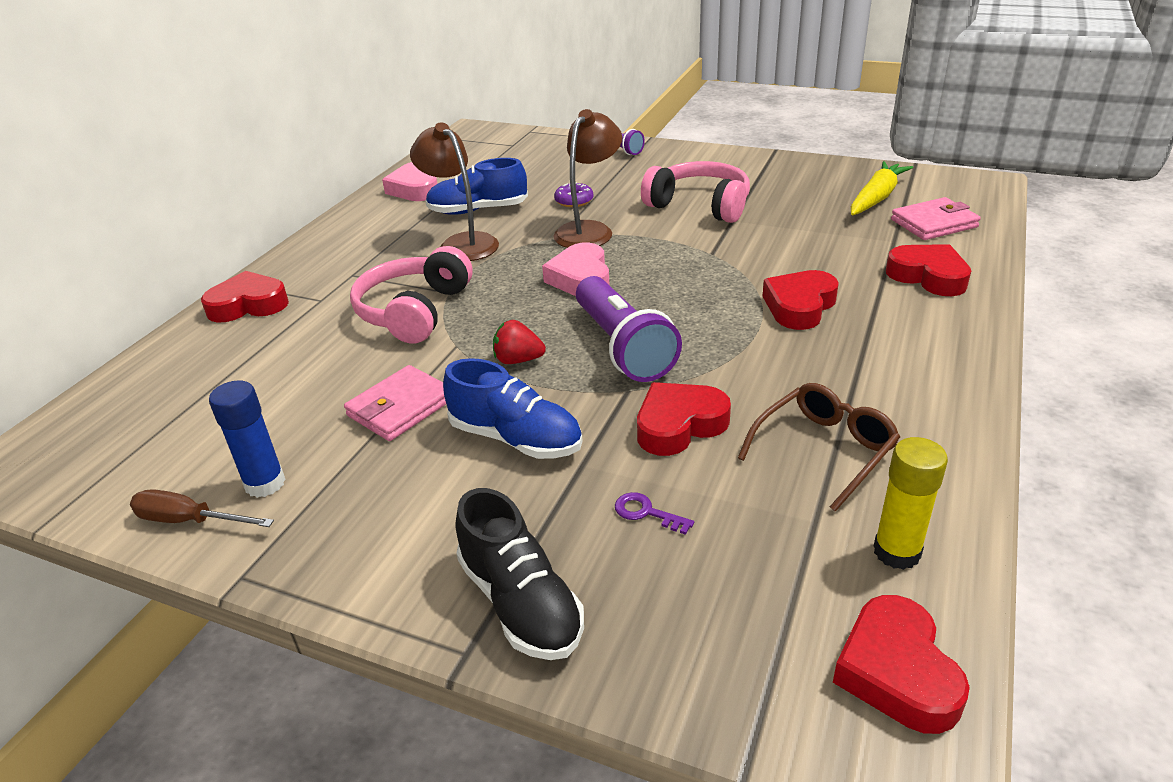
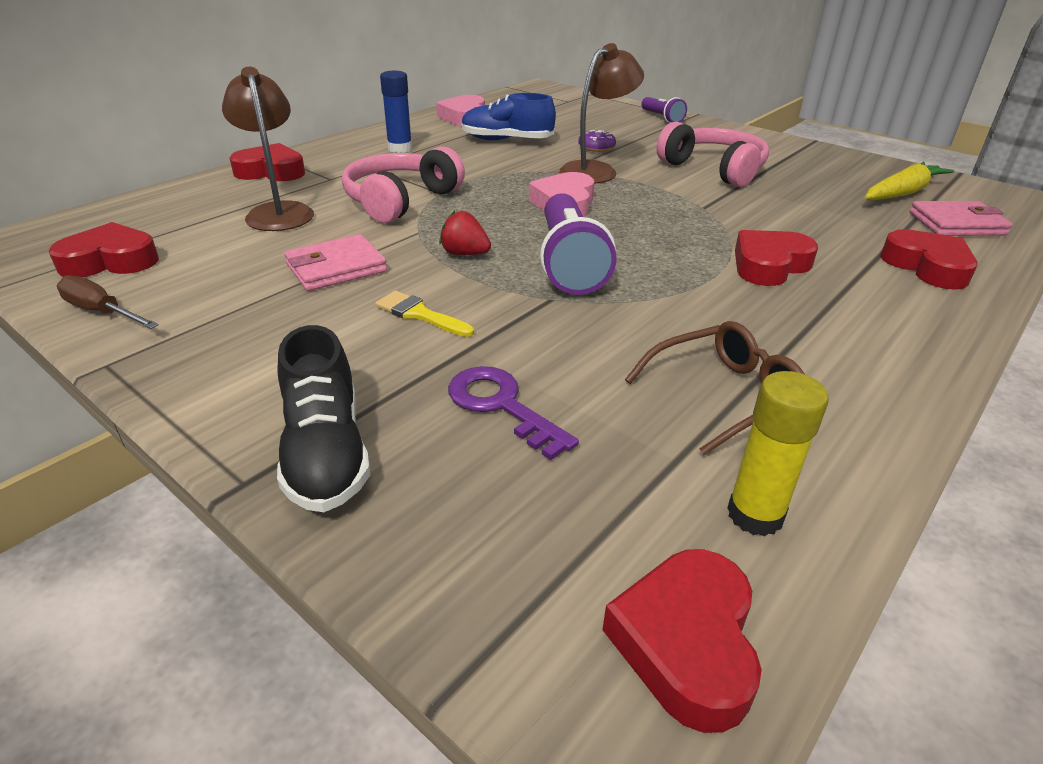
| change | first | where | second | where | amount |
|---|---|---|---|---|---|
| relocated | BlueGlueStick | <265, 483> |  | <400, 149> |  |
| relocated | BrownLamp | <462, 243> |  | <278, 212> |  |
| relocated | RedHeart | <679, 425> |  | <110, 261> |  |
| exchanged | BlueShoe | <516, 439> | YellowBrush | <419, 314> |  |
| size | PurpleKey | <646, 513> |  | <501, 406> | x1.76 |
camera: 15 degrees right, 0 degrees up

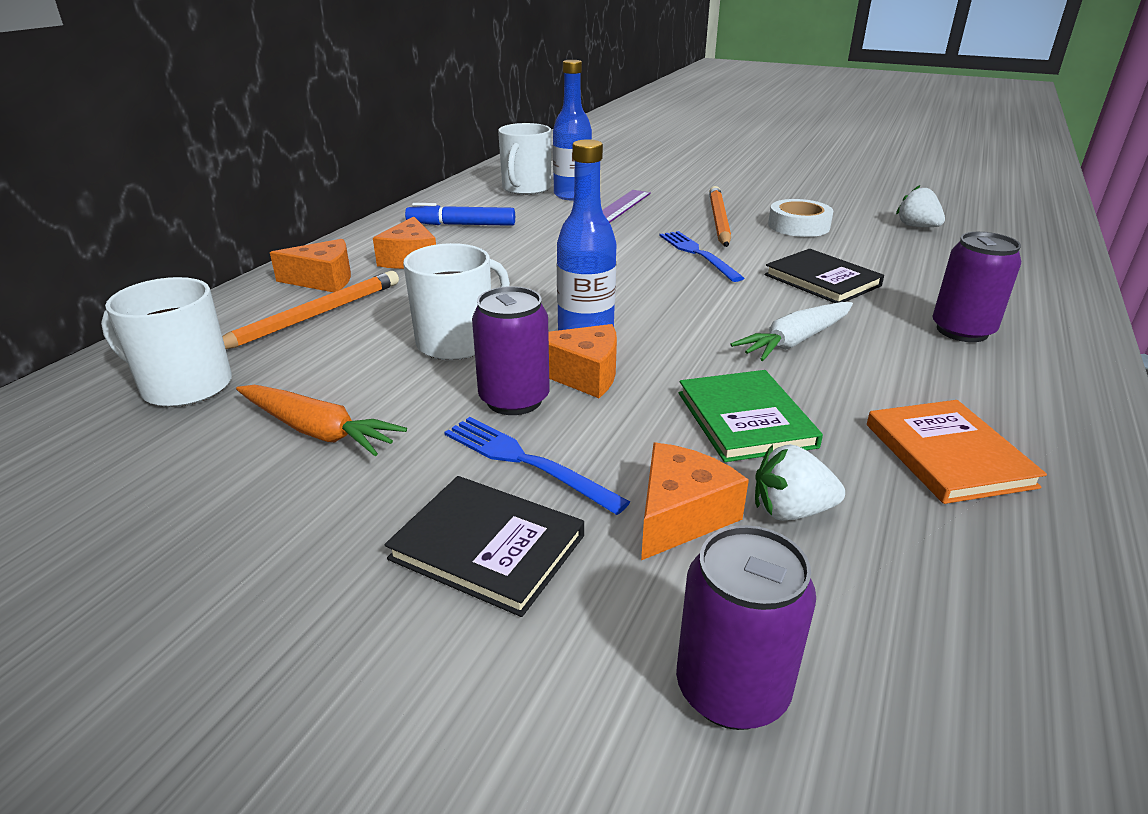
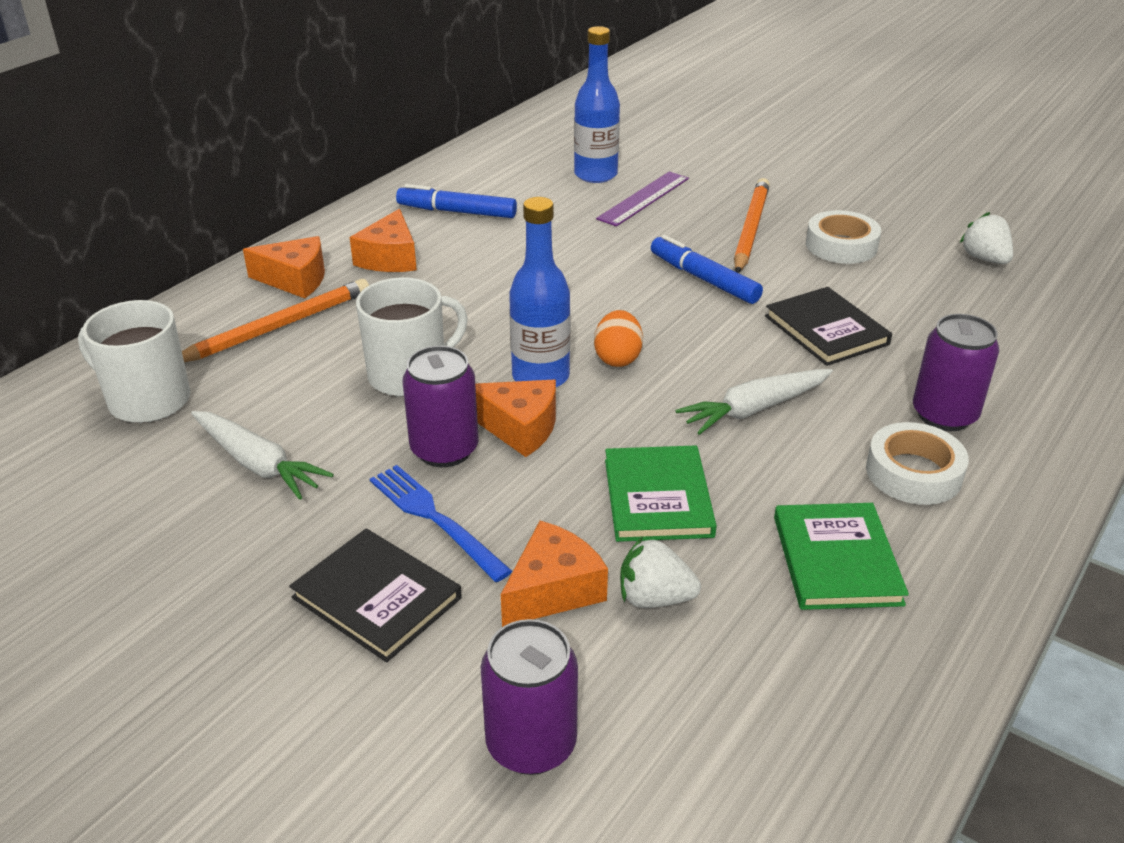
| change | first | where | second | where | amount |
|---|---|---|---|---|---|
| missing | WhiteMug | <526, 188> |  |  |  |
| appeared |  |  | OrangeEgg | <617, 358> |  |
| appeared |  |  | WhiteTape | <913, 473> |  |
| exchanged | BlueFork | <698, 254> | BlueMarker | <704, 279> |  |
| colour | OrangeCarrot | <318, 431> | WhiteCarrot | <258, 464> |  |
| colour | OrangeBook | <947, 455> | GreenBook | <836, 560> |  |
camera: 10 degrees right, 5 degrees up

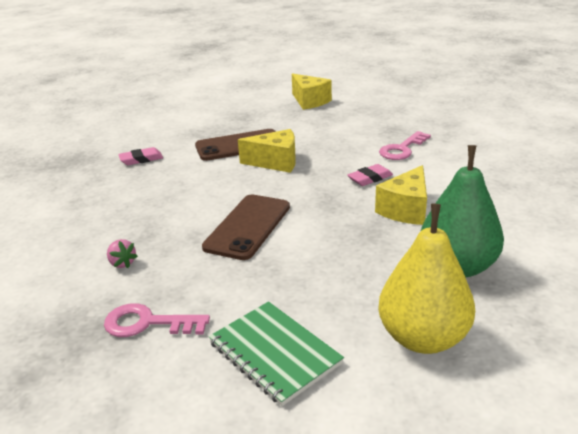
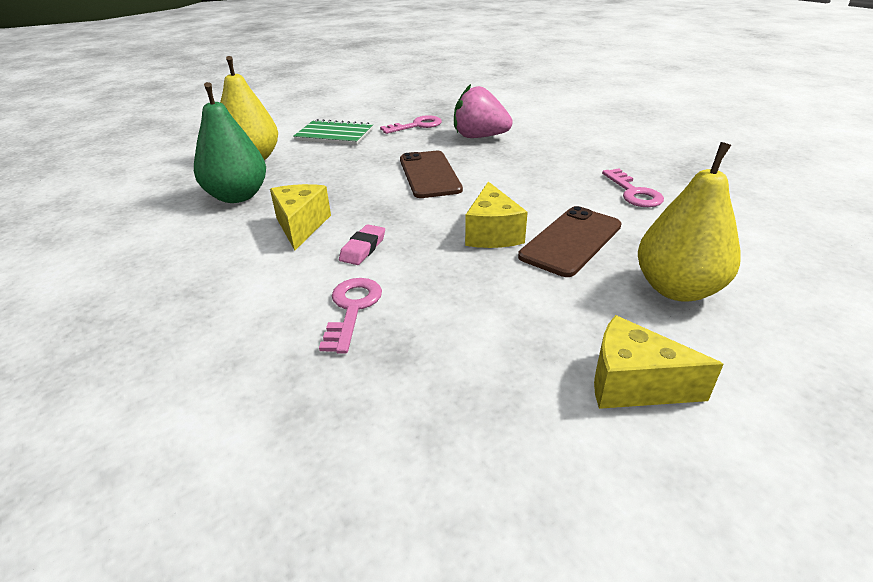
| change | first | where | second | where | amount |
|---|---|---|---|---|---|
| appeared |  |  | YellowPear | <677, 289> |  |
| exchanged | PinkEraser | <141, 159> | PinkKey | <633, 192> |  |
| spun | YellowCheese | <275, 162> |  | <492, 234> | 60 degrees counterclockwise |
| size | PinkStrawberry | <122, 263> |  | <479, 137> | x2.36 |
camera: 145 degrees right, 5 degrees up

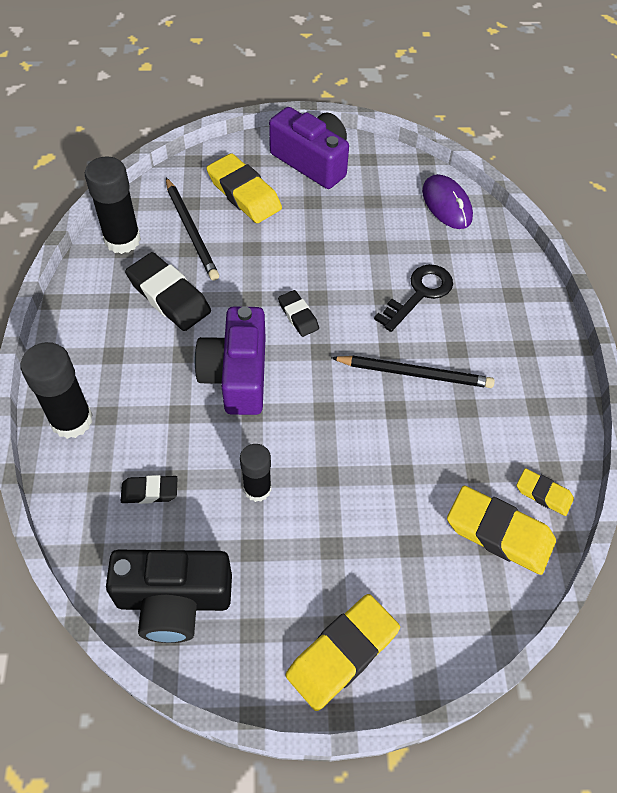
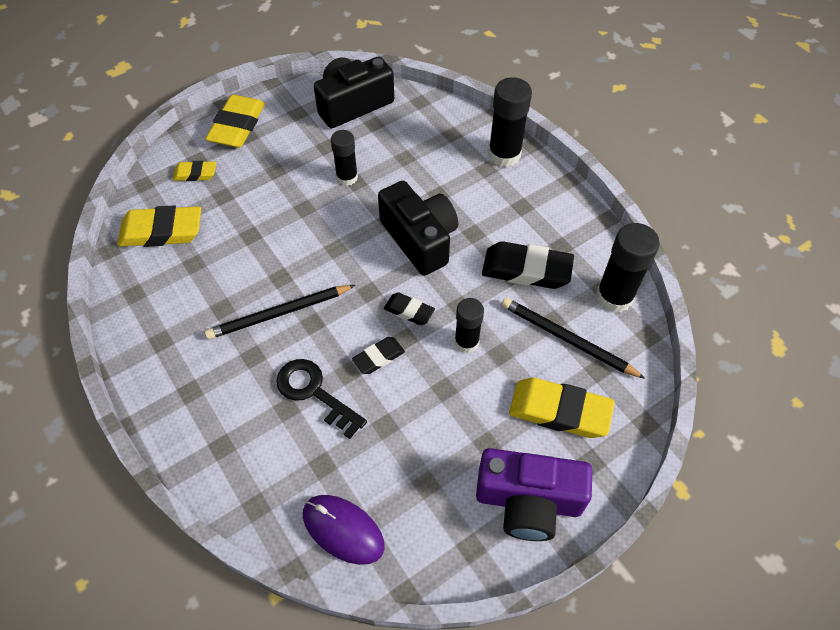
| change | first | where | second | where | amount |
|---|---|---|---|---|---|
| appeared |  |  | BlackGlueStick | <466, 342> |  |
| relocated | BlackEraser | <149, 491> |  | <378, 357> |  |
| relocated | YellowEraser | <543, 494> |  | <195, 174> |  |
| colour | PurpleCamera | <237, 375> | BlackCamera | <420, 239> |  |
| spun | BlackKey | <419, 294> |  | <314, 393> | 120 degrees clockwise |
camera: 150 degrees right, 0 degrees up

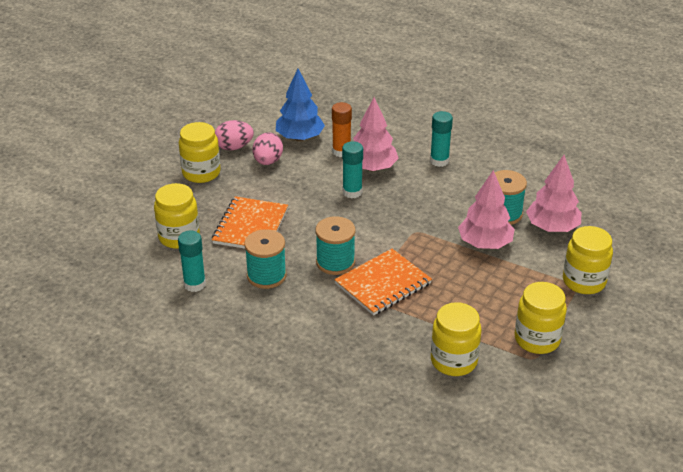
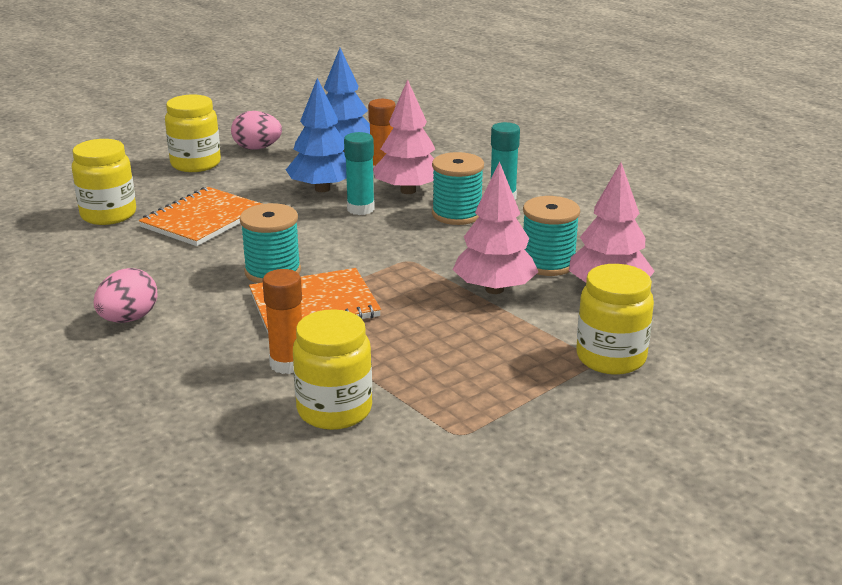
| change | first | where | second | where | amount |
|---|---|---|---|---|---|
| missing | TurquoiseGlueStick | <194, 284> |  |  |  |
| missing | YellowJar | <537, 339> |  |  |  |
| appeared |  |  | OrangeGlueStick | <287, 364> |  |
| appeared |  |  | BlueTree | <322, 189> |  |
| relocated | TurquoiseSpool | <266, 276> |  | <457, 214> |  |
| relocated | PinkEgg | <268, 161> |  | <129, 319> |  |
camera: 20 degrees right, 10 degrees down

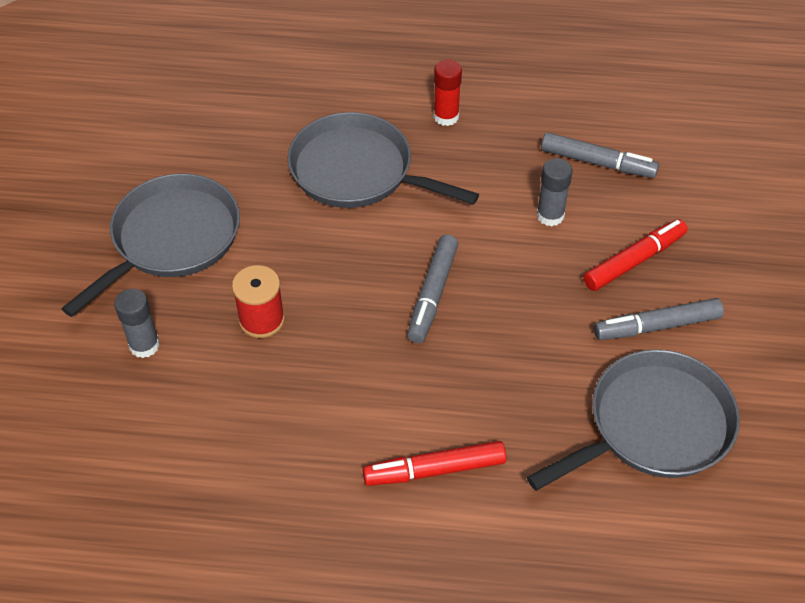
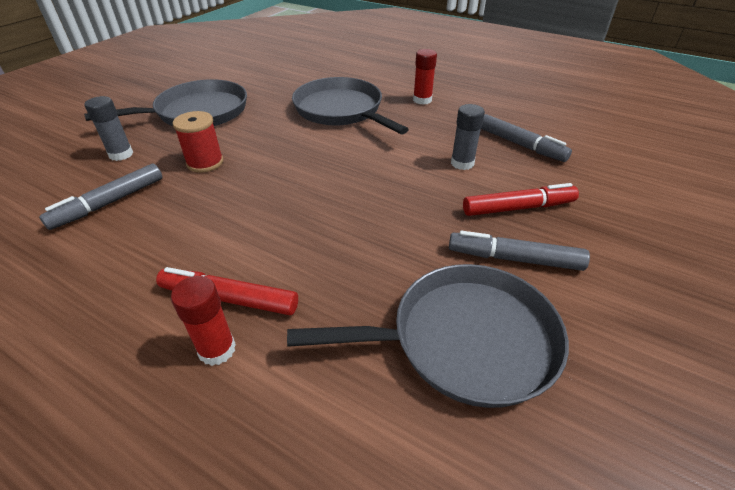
| change | first | where | second | where | amount |
|---|---|---|---|---|---|
| appeared |  |  | RedGlueStick | <217, 349> |  |
| relocated | GreyMarker | <432, 294> |  | <109, 203> |  |
camera: 25 degrees right, 10 degrees down

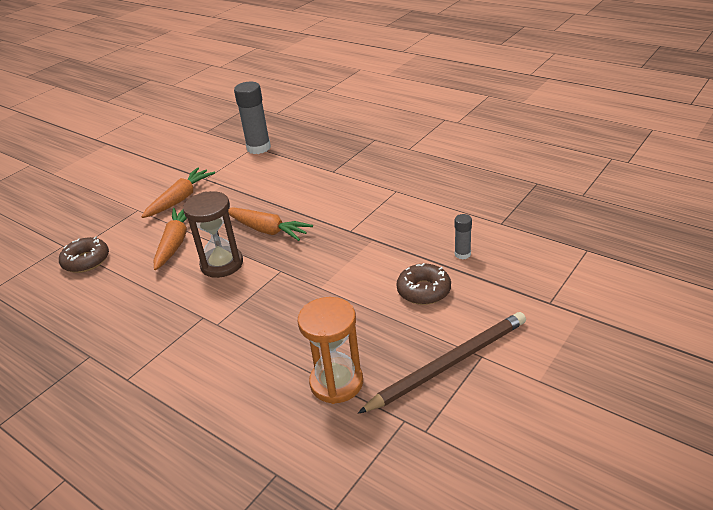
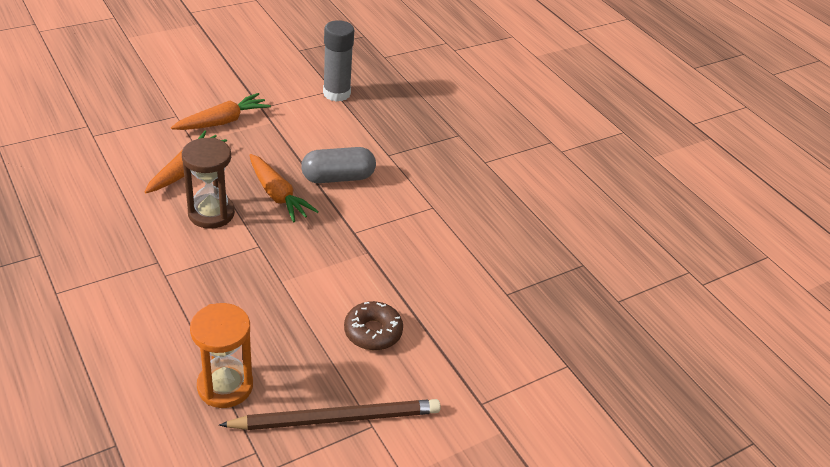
| change | first | where | second | where | amount |
|---|---|---|---|---|---|
| missing | BrownDonut | <86, 261> |  |  |  |
| missing | GreyGlueStick | <462, 254> |  |  |  |
| appeared |  |  | GreyCapsule | <338, 177> |  |
camera: 15 degrees right, 5 degrees up

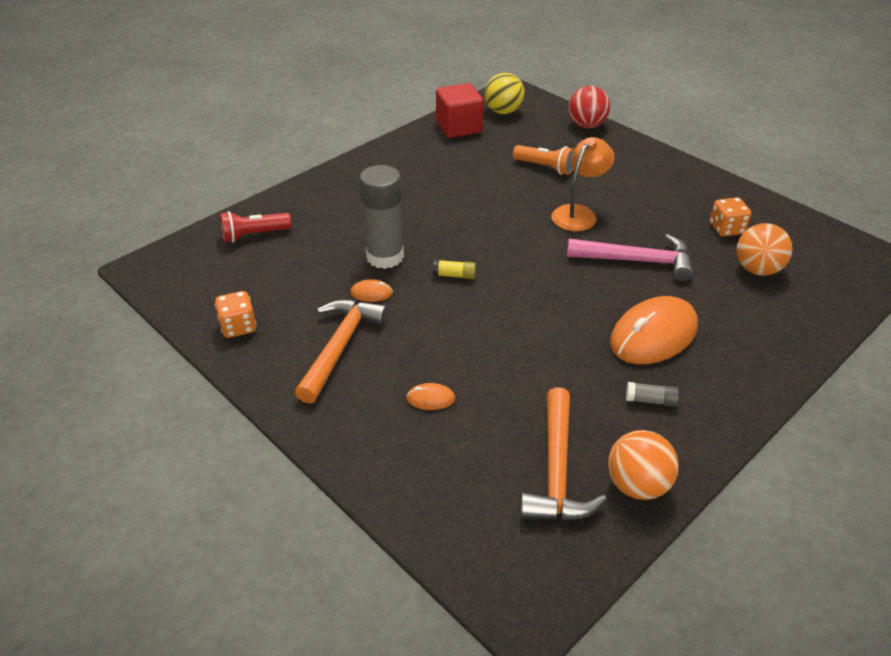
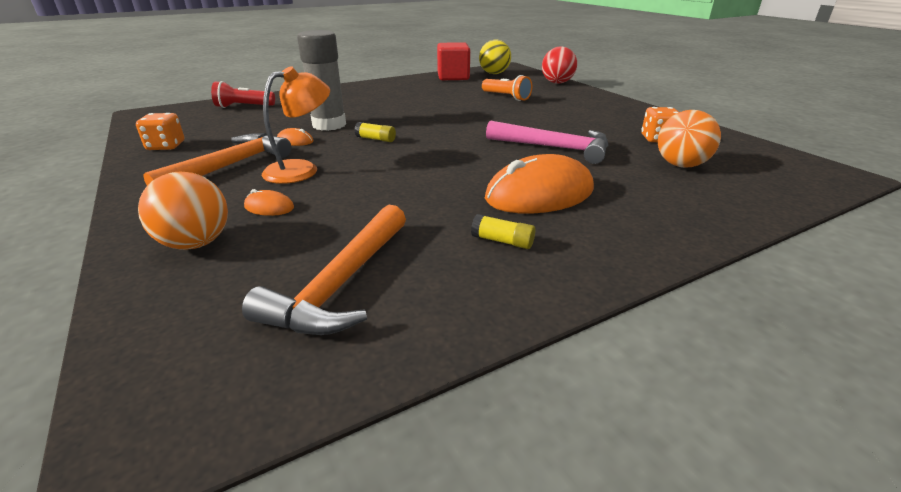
| change | first | where | second | where | amount |
|---|---|---|---|---|---|
| relocated | OrangeLamp | <578, 213> |  | <302, 169> |  |
| relocated | OrangeBall | <637, 485> |  | <196, 243> |  |
| colour | GreyGlueStick | <650, 400> | YellowGlueStick | <502, 241> |  |
camera: 15 degrees right, 10 degrees down

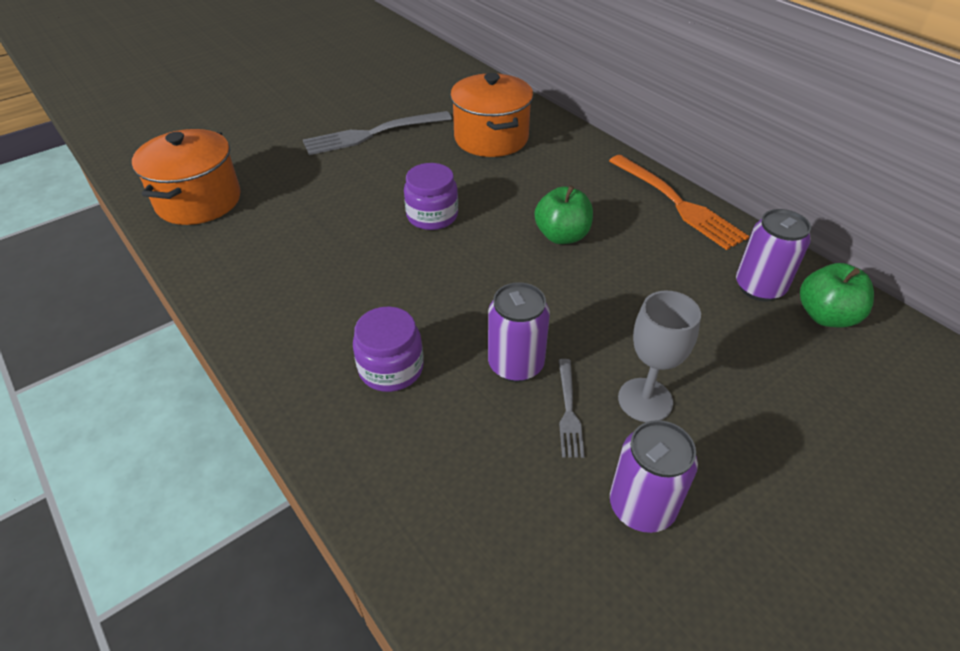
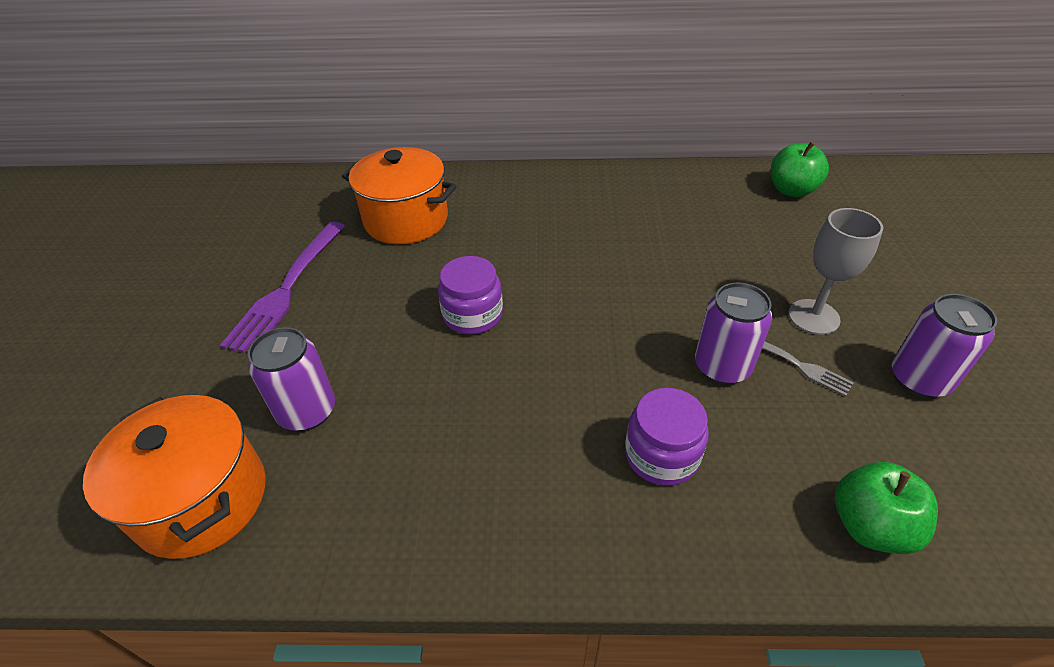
| change | first | where | second | where | amount |
|---|---|---|---|---|---|
| missing | OrangeFork | <677, 203> |  |  |  |
| relocated | GreenApple | <562, 236> |  | <870, 526> |  |
| relocated | PurpleCan | <759, 287> |  | <307, 411> |  |
| colour | GreyFork | <373, 134> | PurpleFork | <287, 288> |  |
camera: 50 degrees left, 0 degrees up

